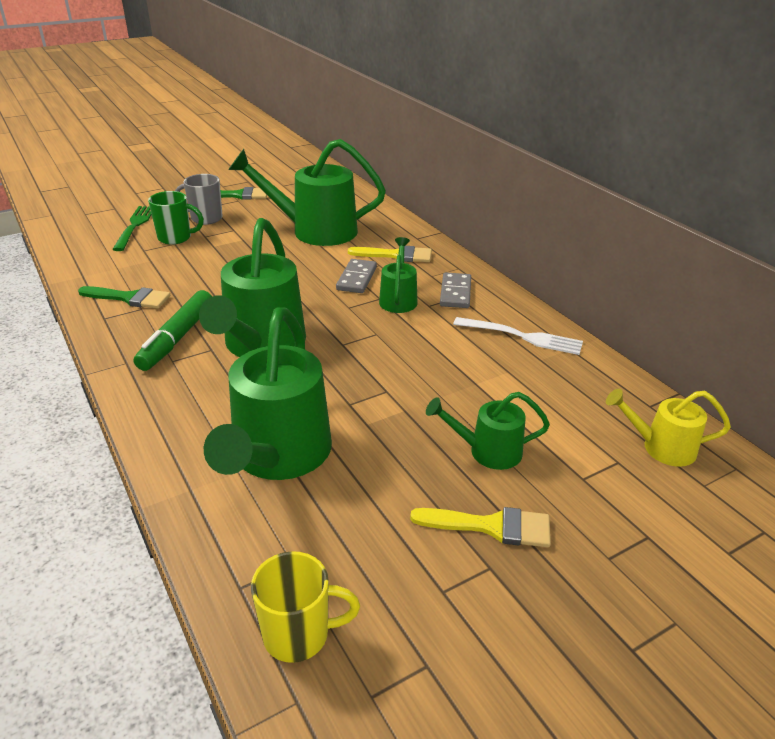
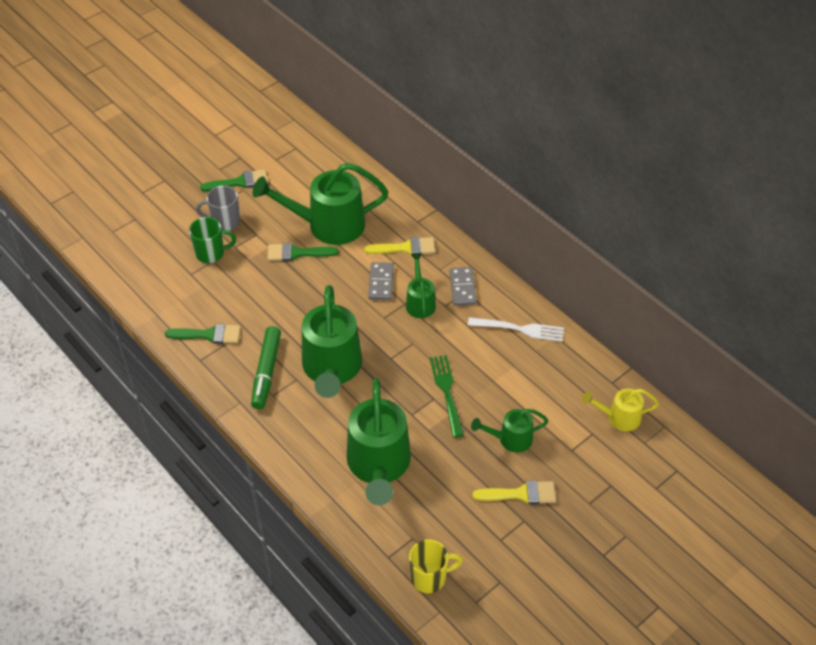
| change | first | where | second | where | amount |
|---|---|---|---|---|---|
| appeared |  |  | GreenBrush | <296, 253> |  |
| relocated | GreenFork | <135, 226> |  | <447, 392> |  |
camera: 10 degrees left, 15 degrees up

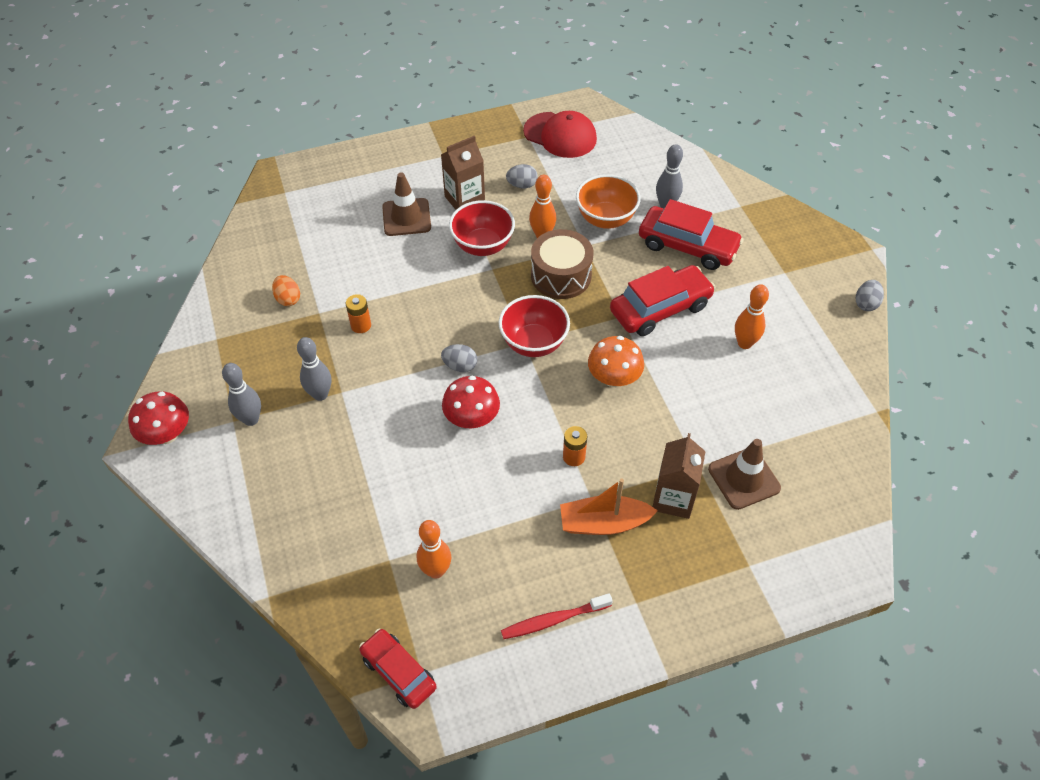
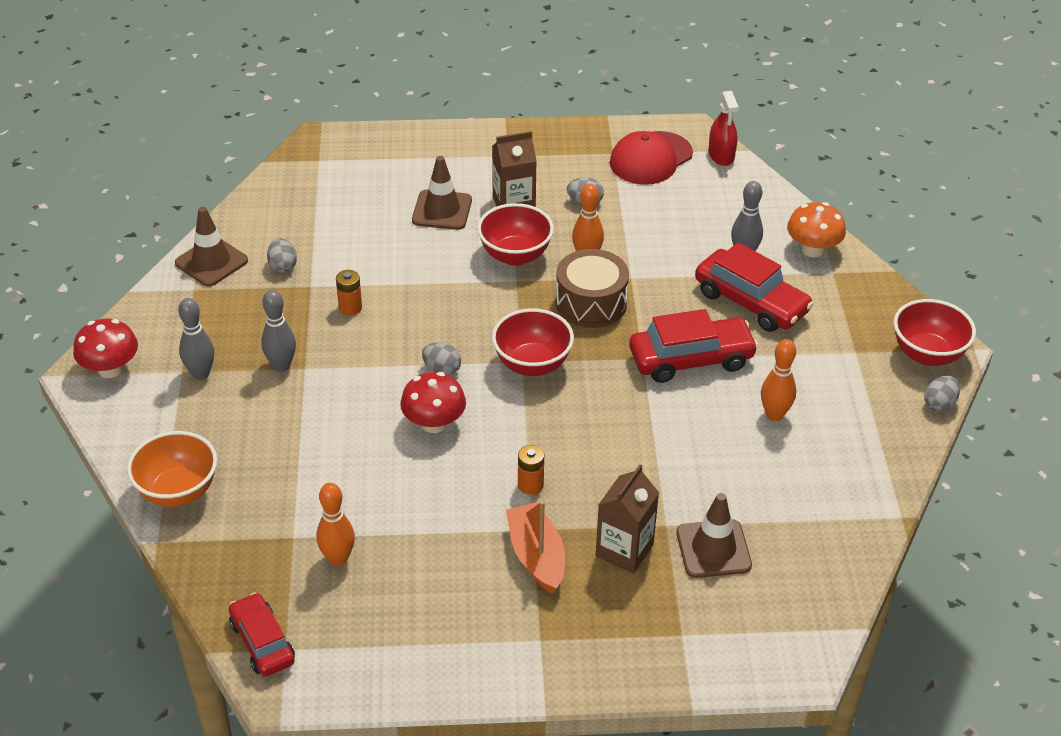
| change | first | where | second | where | amount |
|---|---|---|---|---|---|
| missing | RedToothbrush | <553, 620> |  |  |  |
| appeared |  |  | BrownTrafficCone | <211, 262> |  |
| appeared |  |  | RedSprayBottle | <721, 155> |  |
| appeared |  |  | RedBowl | <927, 354> |  |
| relocated | OrangeBowl | <605, 219> |  | <178, 491> |  |
| relocated | OrangeMushroom | <614, 378> |  | <812, 249> |  |
| colour | OrangeEgg | <288, 299> | GreyEgg | <283, 266> |  |
| spun | RedCap | <560, 135> |  | <650, 158> | 90 degrees clockwise |
| spun | OrangeBoat | <603, 523> |  | <536, 556> | 60 degrees clockwise |
camera: 15 degrees right, 10 degrees down

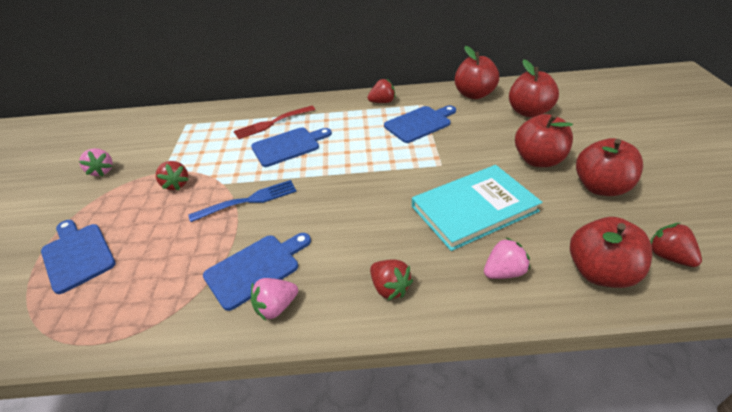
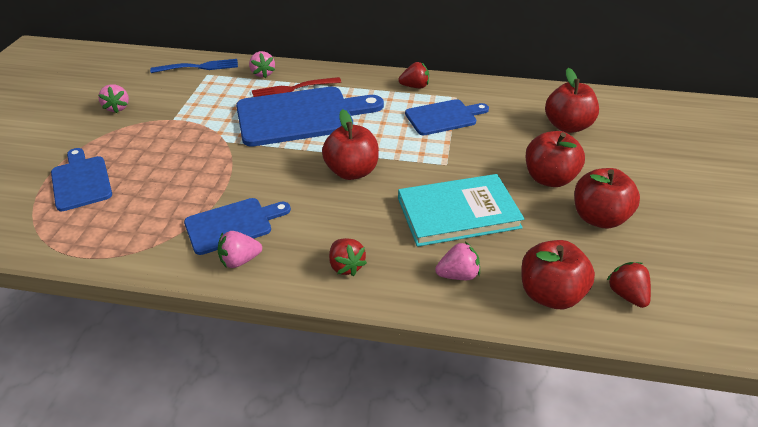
| change | first | where | second | where | amount |
|---|---|---|---|---|---|
| missing | RedStrawberry | <176, 184> |  |  |  |
| appeared |  |  | PinkStrawberry | <263, 74> |  |
| relocated | BlueFork | <248, 201> |  | <198, 67> |  |
| relocated | RedApple | <474, 94> |  | <352, 171> |  |
| size | BlueCuttingBoard | <288, 146> |  | <301, 116> | x1.75 |
camera: 10 degrees right, 0 degrees up

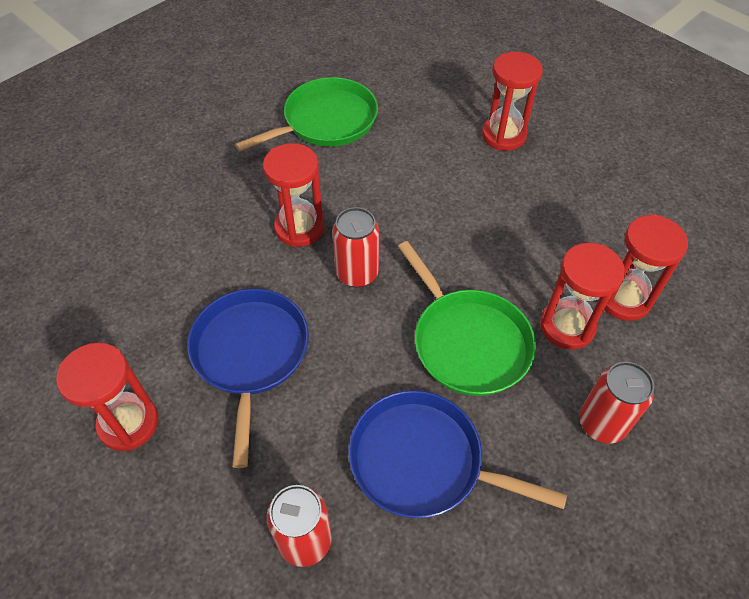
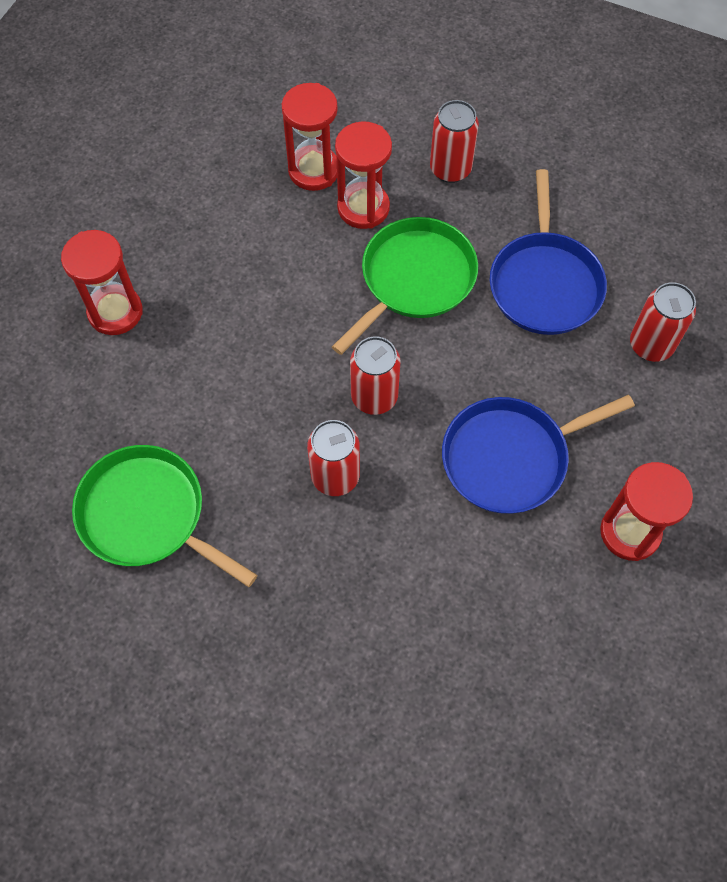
| change | first | where | second | where | amount |
|---|---|---|---|---|---|
| exchanged | RedHourglass | <299, 228> | RedCan | <335, 476> |  |
camera: 110 degrees left, 10 degrees up

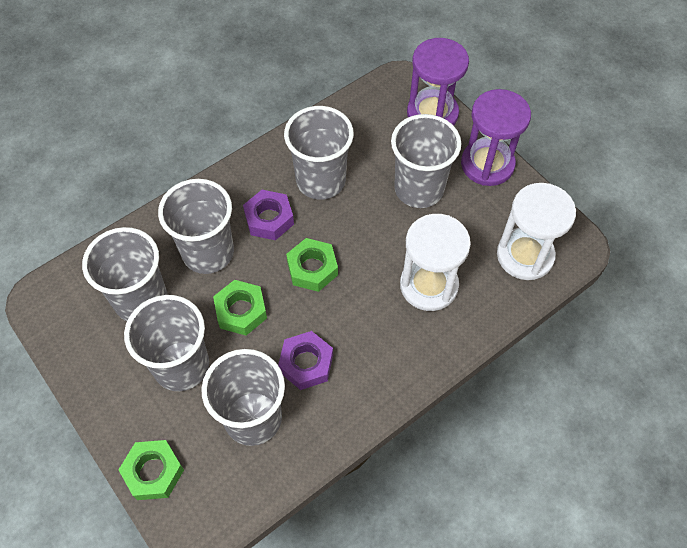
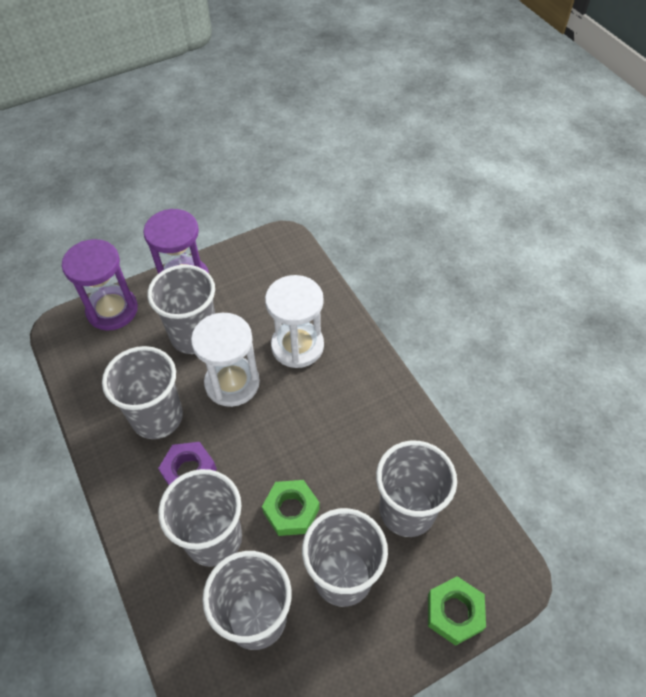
| change | first | where | second | where | amount |
|---|---|---|---|---|---|
| missing | PurpleNut | <306, 363> |  |  |  |
| missing | GreenNut | <312, 268> |  |  |  |
| relocated | WhiteHourglass | <525, 255> |  | <232, 383> |  |
camera: 80 degrees left, 5 degrees down

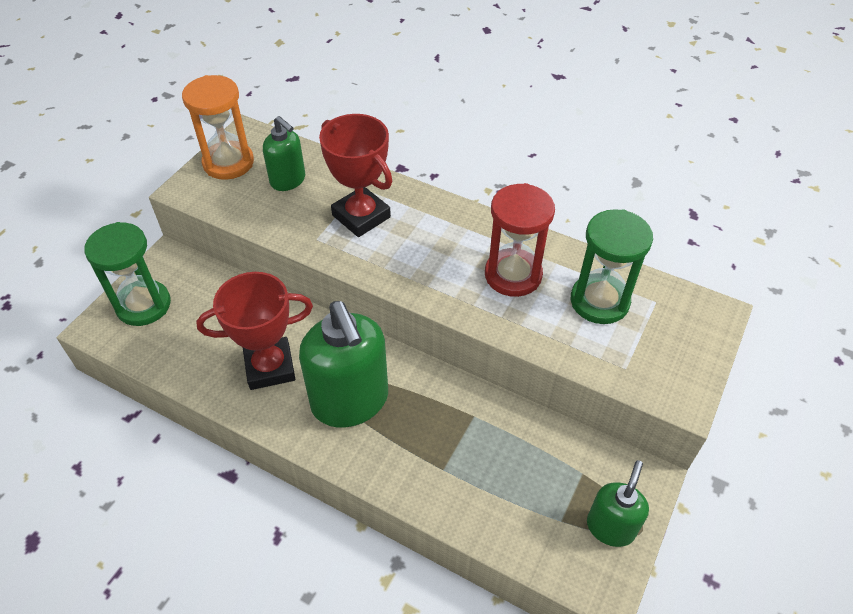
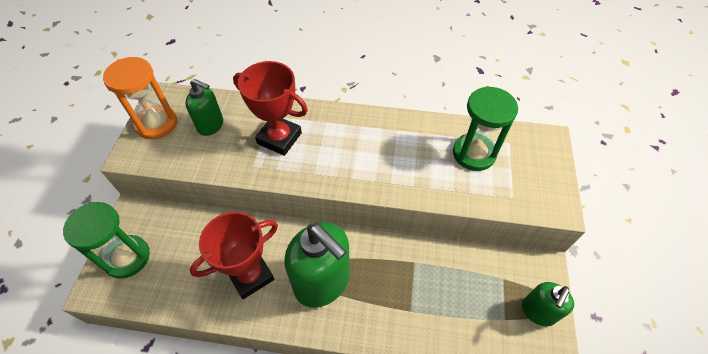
| change | first | where | second | where | amount |
|---|---|---|---|---|---|
| missing | RedHourglass | <513, 275> |  |  |  |
| spun | GreenSoapDispenser | <610, 527> |  | <538, 312> | 150 degrees counterclockwise |
camera: 20 degrees left, 5 degrees up

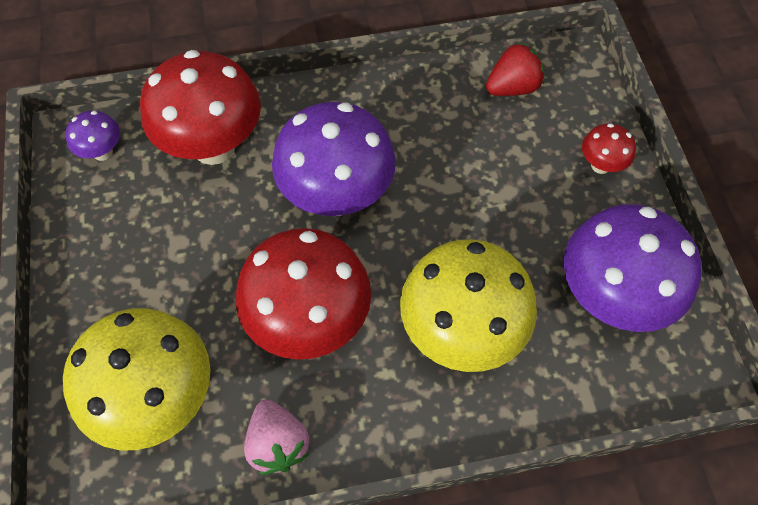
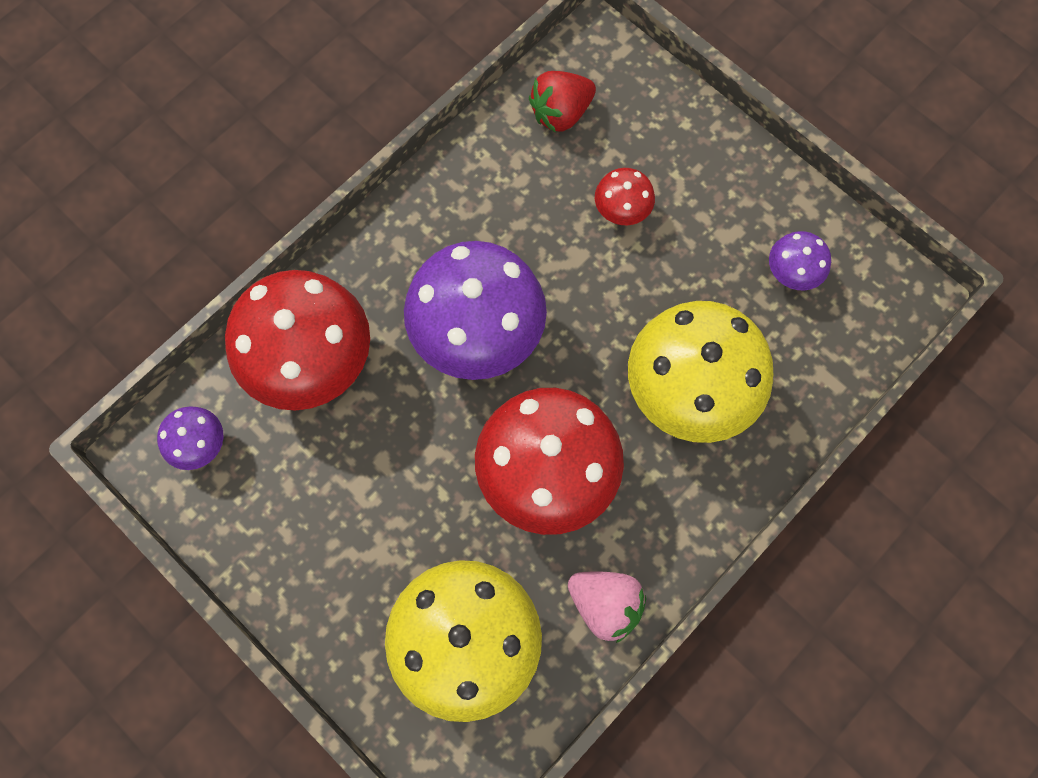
| change | first | where | second | where | amount |
|---|---|---|---|---|---|
| relocated | RedMushroom | <600, 165> |  | <621, 212> |  |
| spun | RedStrawberry | <512, 87> |  | <561, 113> | 150 degrees counterclockwise |
| size | PurpleMushroom | <610, 297> |  | <791, 275> | x0.46 |
camera: 35 degrees left, 10 degrees up

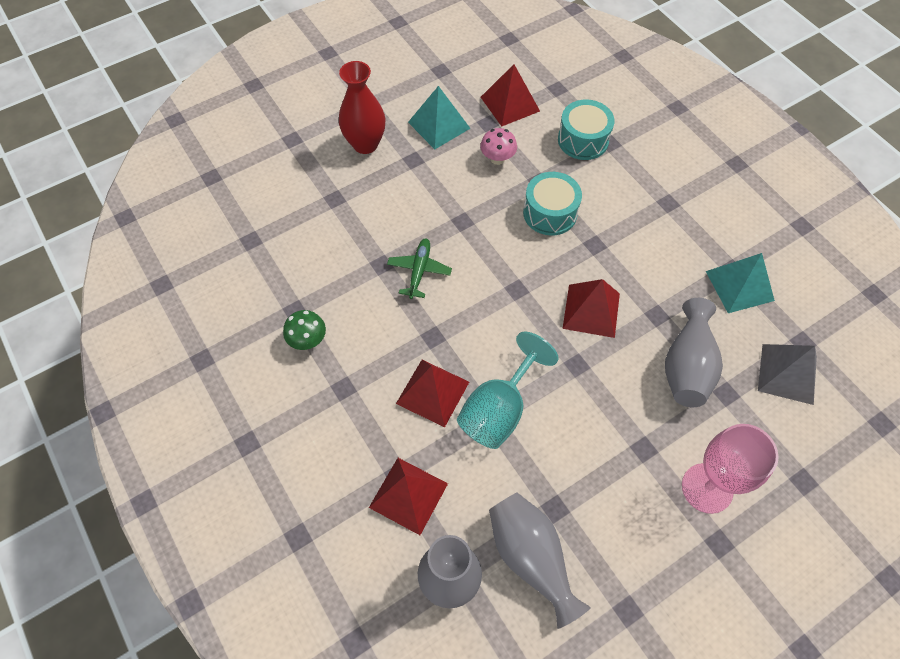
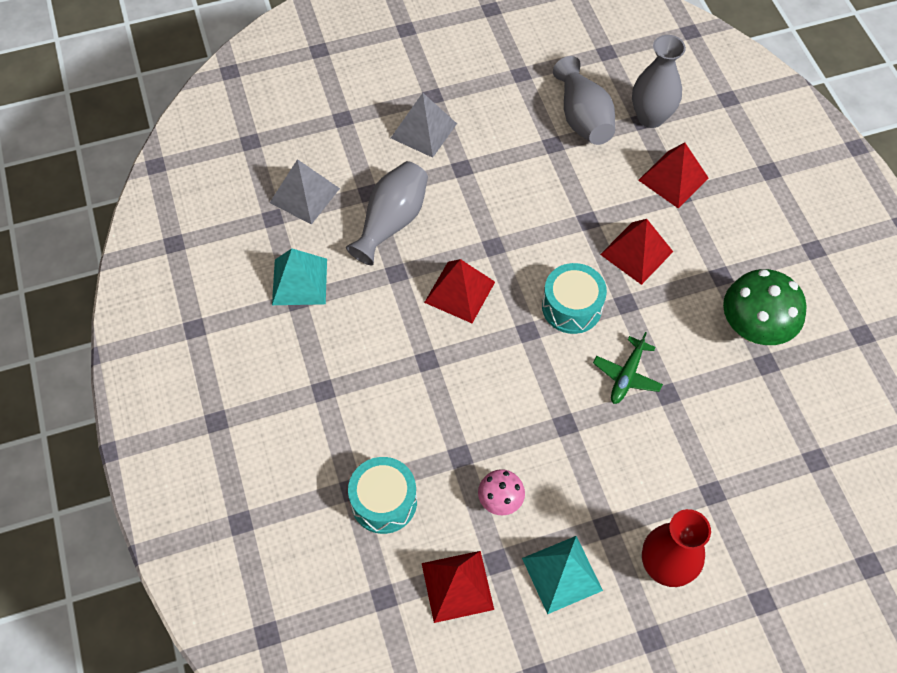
| change | first | where | second | where | amount |
|---|---|---|---|---|---|
| missing | TurquoiseGoblet | <499, 410> |  |  |  |
| relocated | TurquoiseDrum | <550, 213> |  | <572, 307> |  |
| exchanged | PinkGoblet | <707, 488> | GreyPyramid | <423, 130> |  |
| size | GreenMushroom | <308, 340> |  | <753, 328> | x1.85 |
camera: 165 degrees left, 0 degrees up

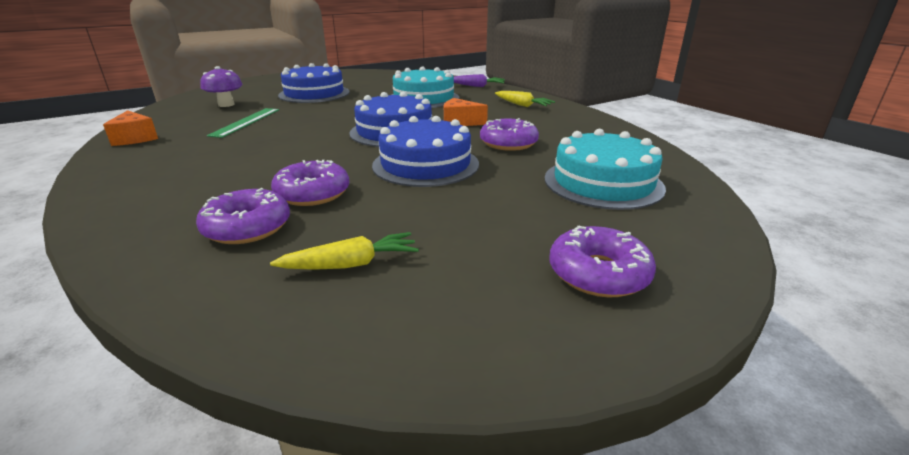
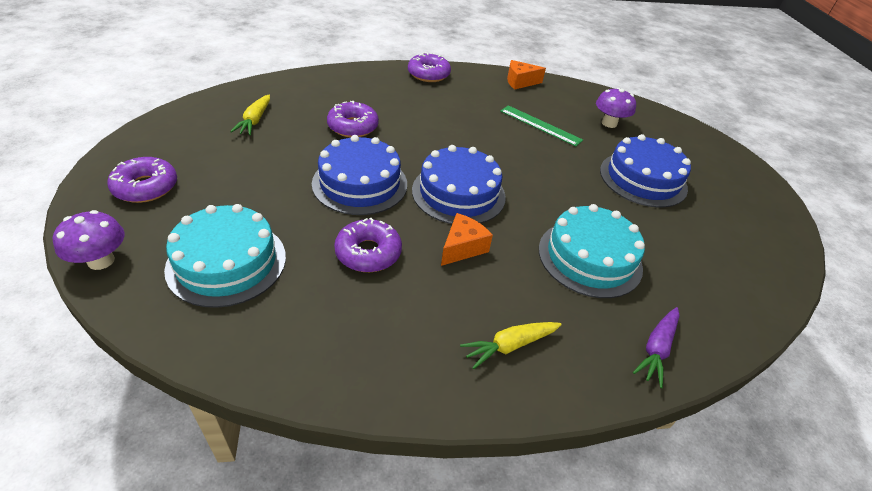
| change | first | where | second | where | amount |
|---|---|---|---|---|---|
| appeared |  |  | PurpleMushroom | <101, 261> |  |
| relocated | PurpleDonut | <247, 227> |  | <428, 74> |  |
camera: 110 degrees right, 15 degrees up

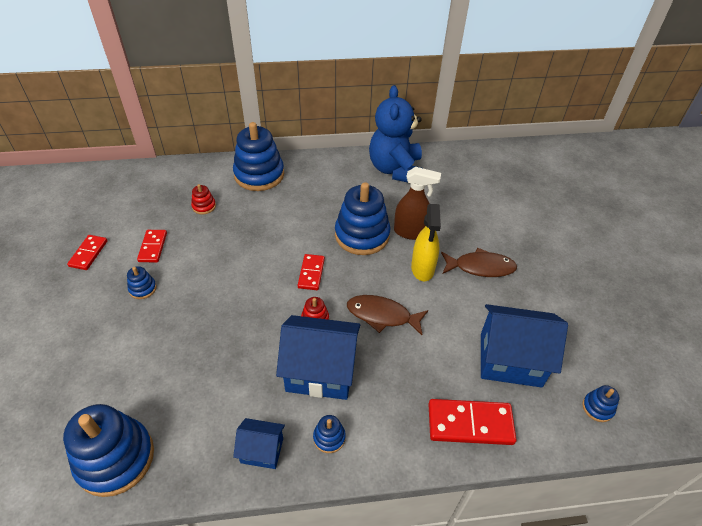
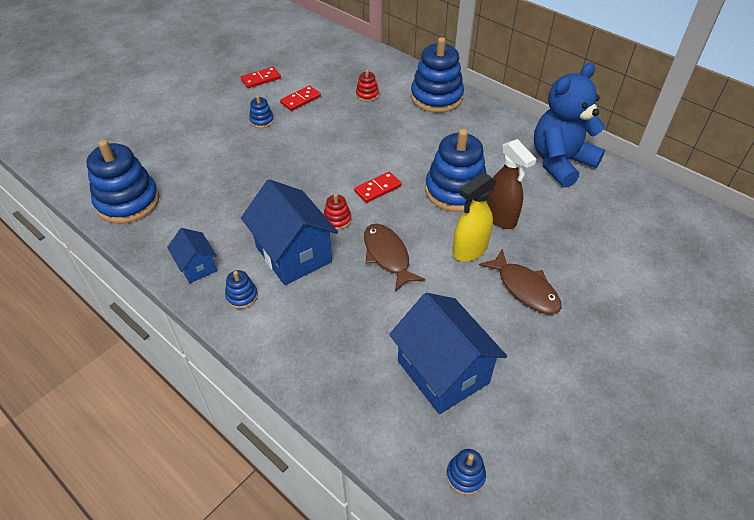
| change | first | where | second | where | amount |
|---|---|---|---|---|---|
| missing | RedDomino | <470, 424> |  |  |  |
camera: 50 degrees right, 0 degrees up

